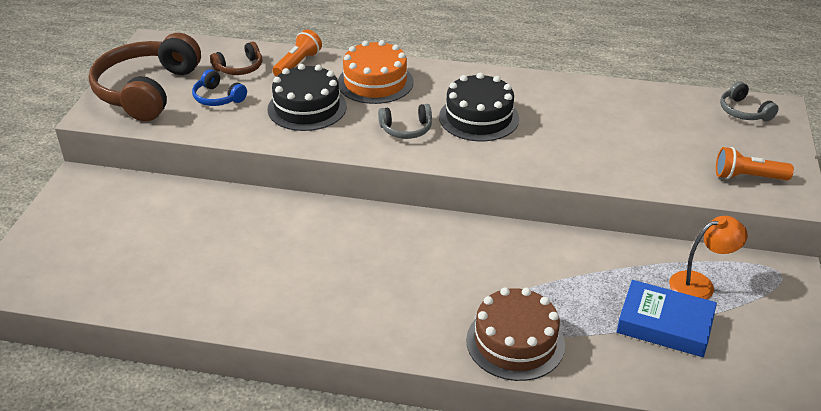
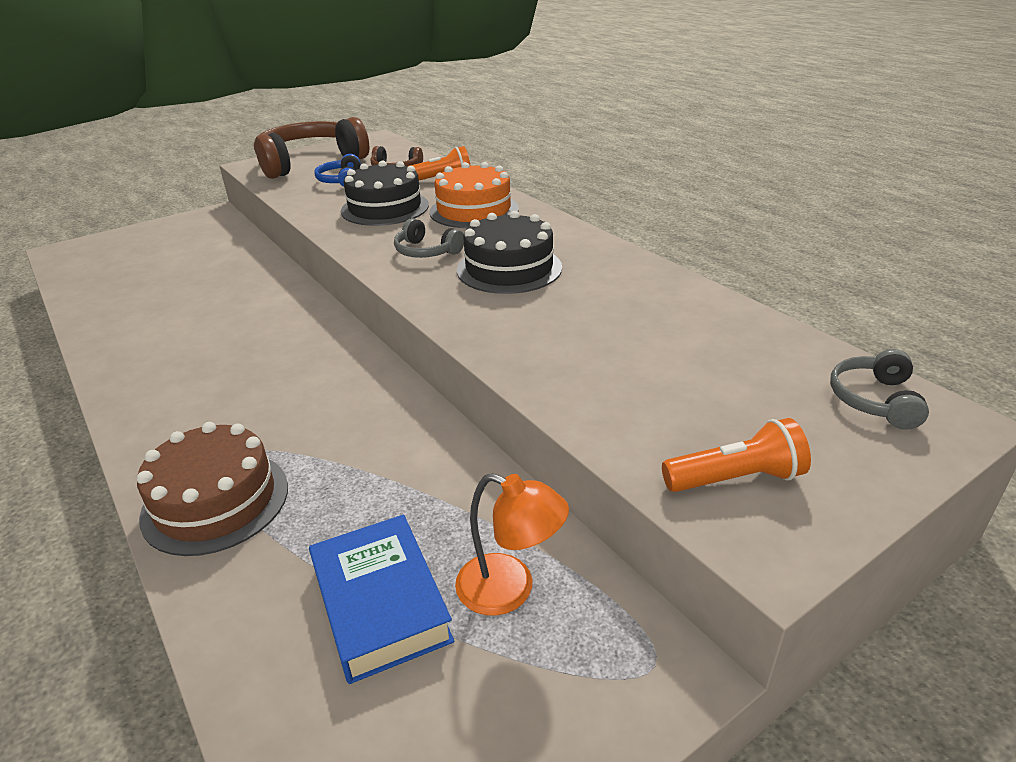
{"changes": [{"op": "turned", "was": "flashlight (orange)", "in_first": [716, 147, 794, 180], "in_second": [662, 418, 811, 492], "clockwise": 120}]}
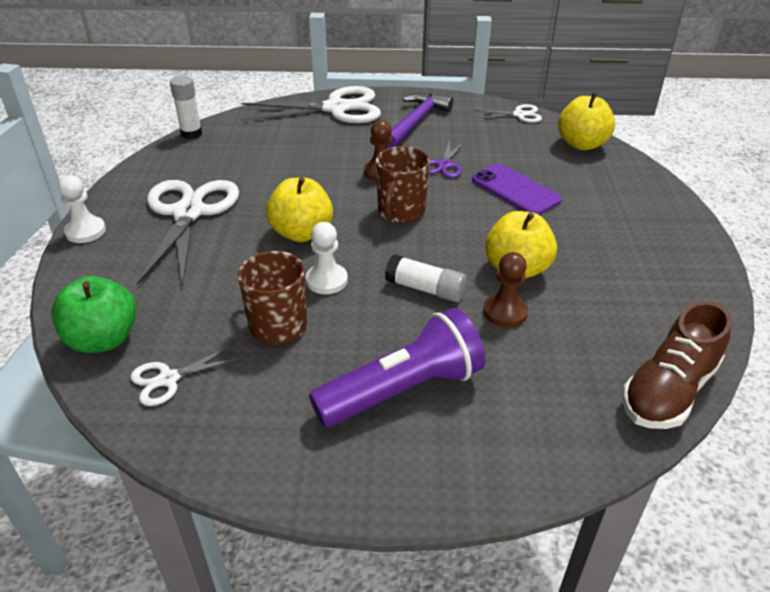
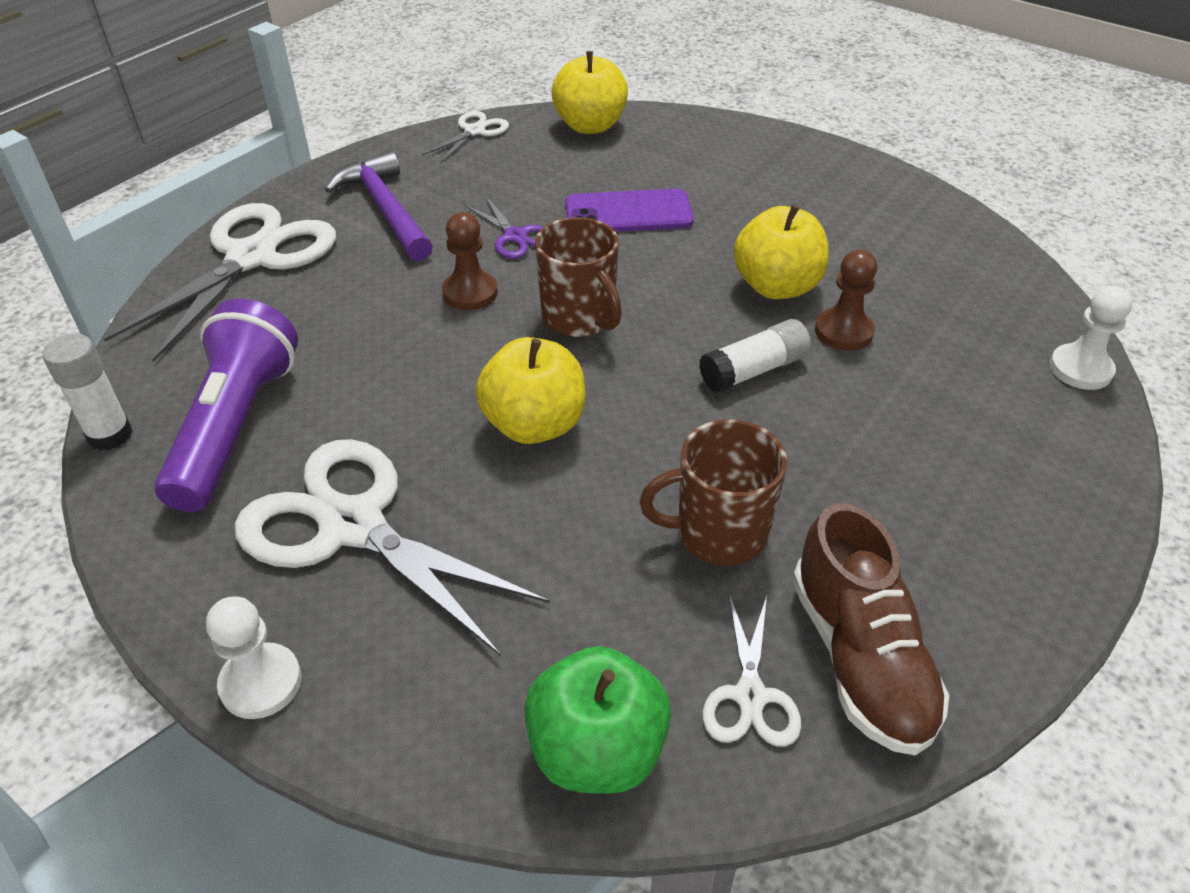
{"changes": [{"op": "moved", "was": "flashlight (purple)", "in_first": [309, 308, 485, 427], "in_second": [154, 299, 298, 512]}, {"op": "moved", "was": "shoe (brown)", "in_first": [622, 301, 732, 429], "in_second": [792, 503, 950, 755]}, {"op": "moved", "was": "pawn (white)", "in_first": [306, 222, 348, 294], "in_second": [1049, 286, 1132, 390]}]}
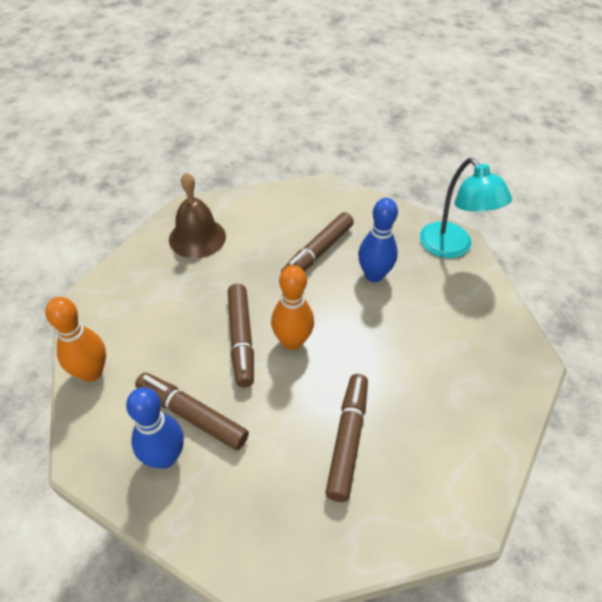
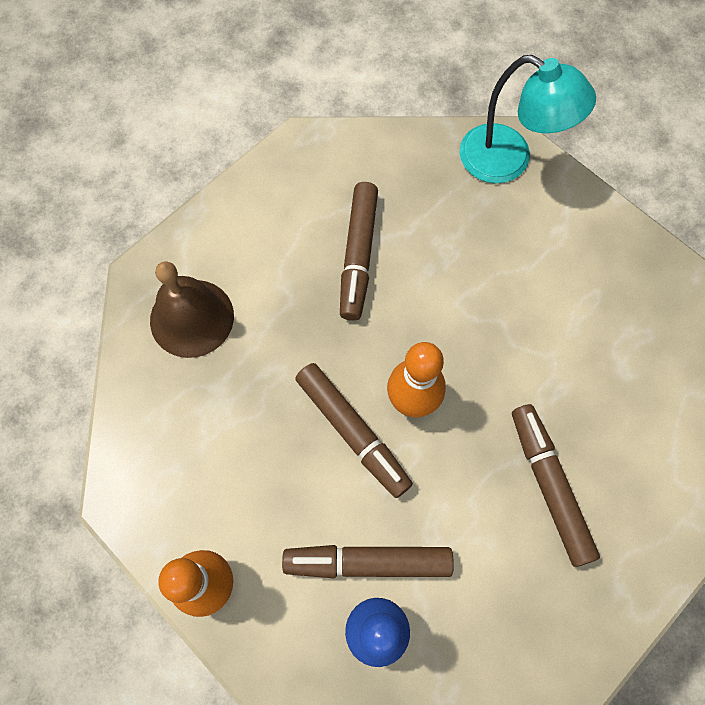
{"changes": [{"op": "removed", "was": "bowling pin (blue)", "in_first": [358, 198, 398, 282]}]}
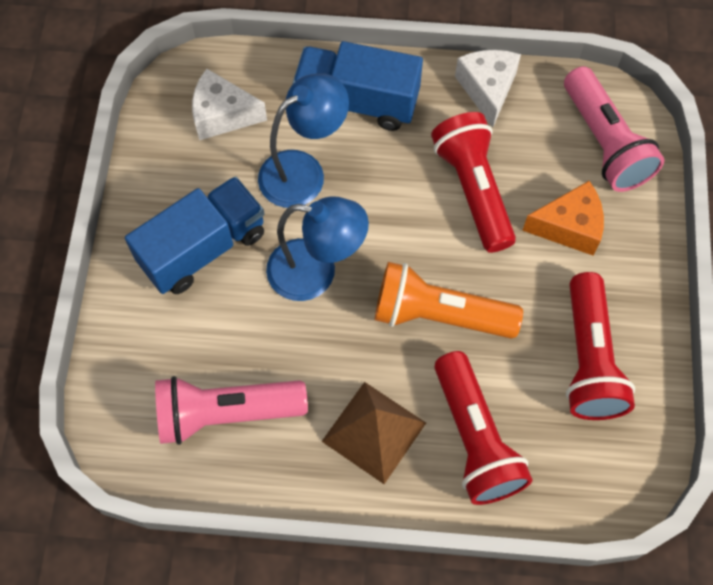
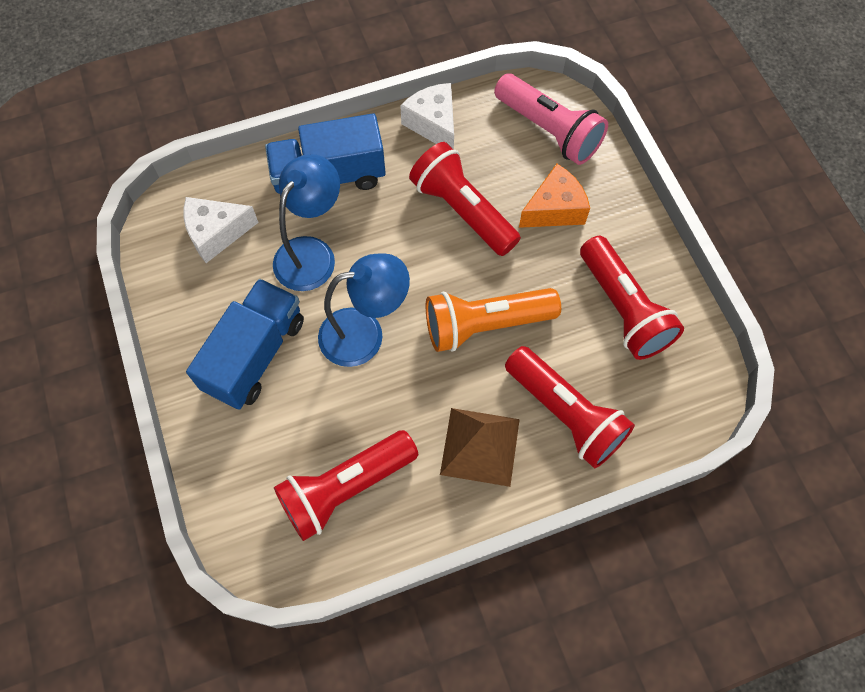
{"changes": [{"op": "recoloured", "was": "flashlight (pink)", "now": "flashlight (red)", "in_first": [155, 376, 308, 445], "in_second": [274, 430, 418, 541]}]}
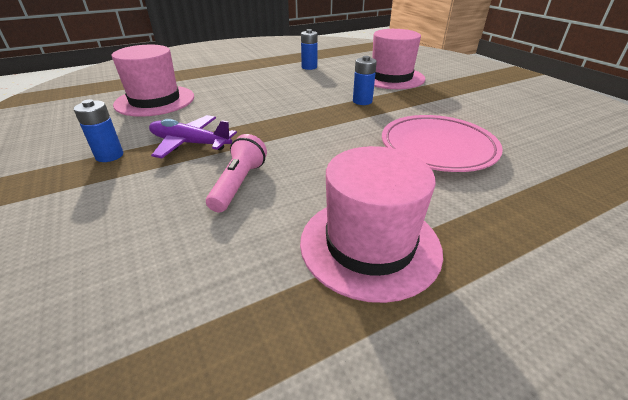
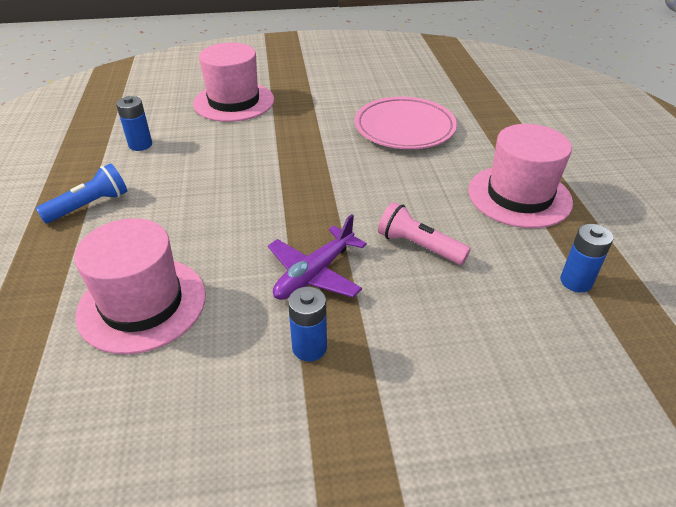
{"changes": [{"op": "added", "now": "flashlight (blue)", "in_second": [36, 163, 127, 223]}, {"op": "moved", "was": "battery (blue)", "in_first": [353, 56, 377, 105], "in_second": [560, 224, 613, 293]}]}
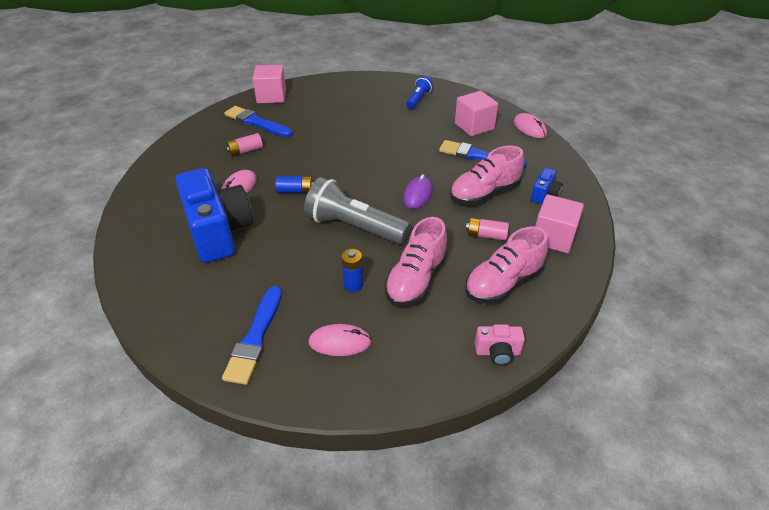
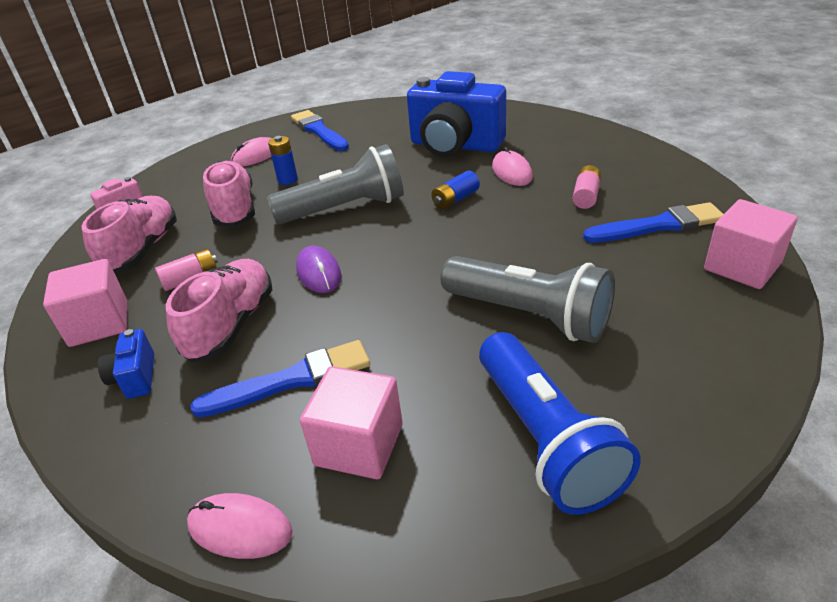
{"changes": [{"op": "added", "now": "flashlight (grey)", "in_second": [441, 256, 615, 343]}, {"op": "resized", "was": "flashlight (blue)", "in_first": [406, 76, 433, 109], "in_second": [479, 332, 641, 515], "ratio": 1.92}]}
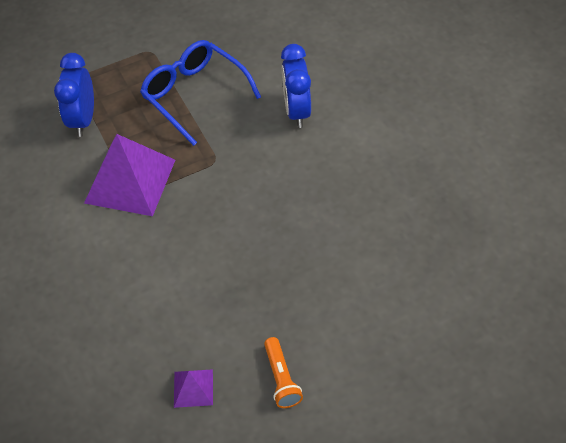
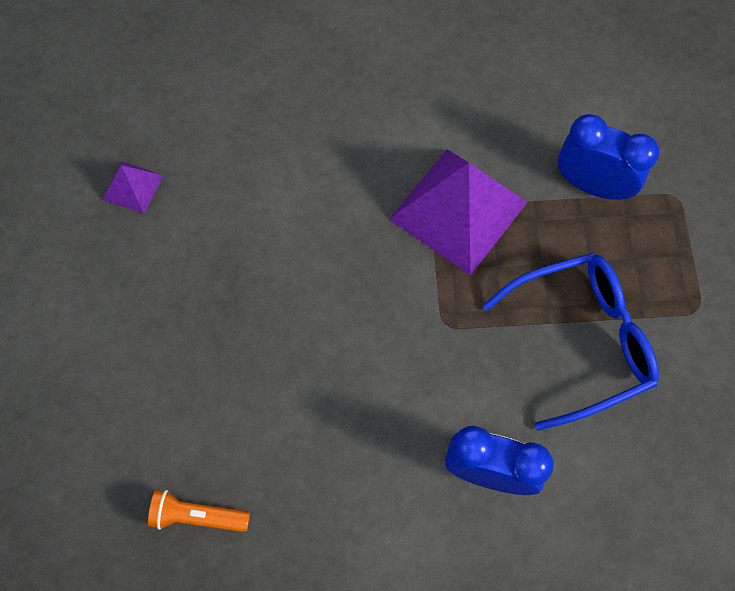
{"changes": [{"op": "moved", "was": "flashlight (orange)", "in_first": [264, 337, 303, 408], "in_second": [148, 490, 250, 532]}]}
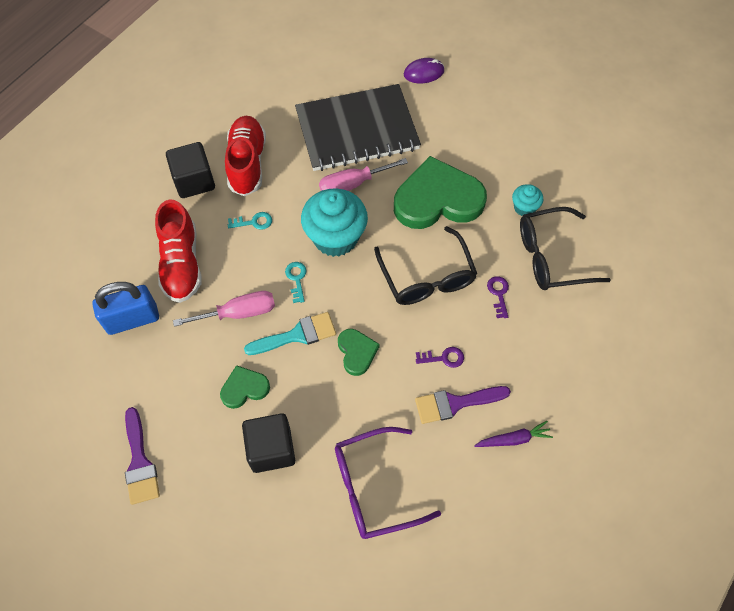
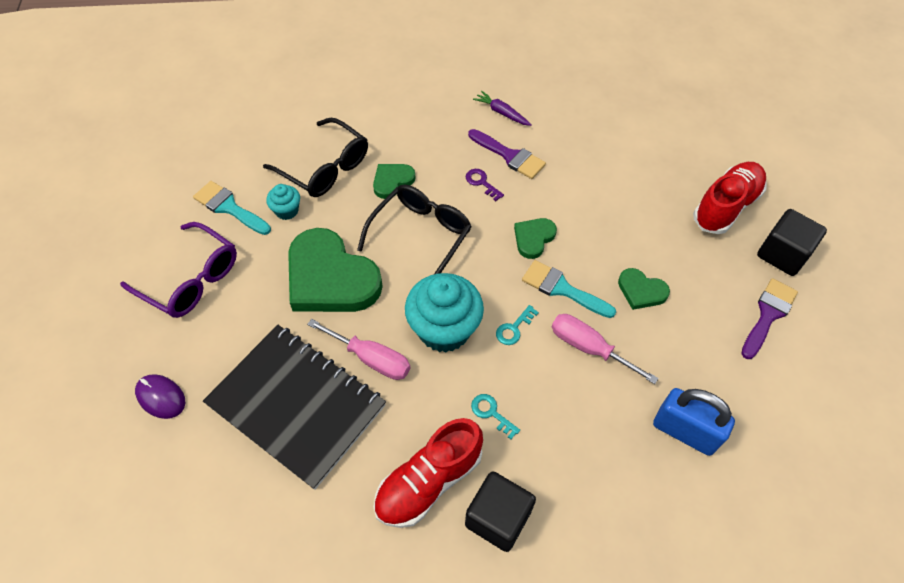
{"changes": [{"op": "moved", "was": "glasses (purple)", "in_first": [335, 427, 441, 539], "in_second": [120, 222, 237, 318]}, {"op": "added", "now": "brush (turquoise)", "in_second": [193, 181, 271, 235]}, {"op": "replaced", "was": "key (purple)", "now": "heart (green)", "in_first": [487, 276, 509, 318], "in_second": [373, 164, 416, 199]}, {"op": "moved", "was": "shoe (red)", "in_first": [155, 199, 202, 303], "in_second": [693, 162, 767, 234]}, {"op": "moved", "was": "cube (black)", "in_first": [242, 413, 295, 473], "in_second": [757, 209, 827, 276]}]}
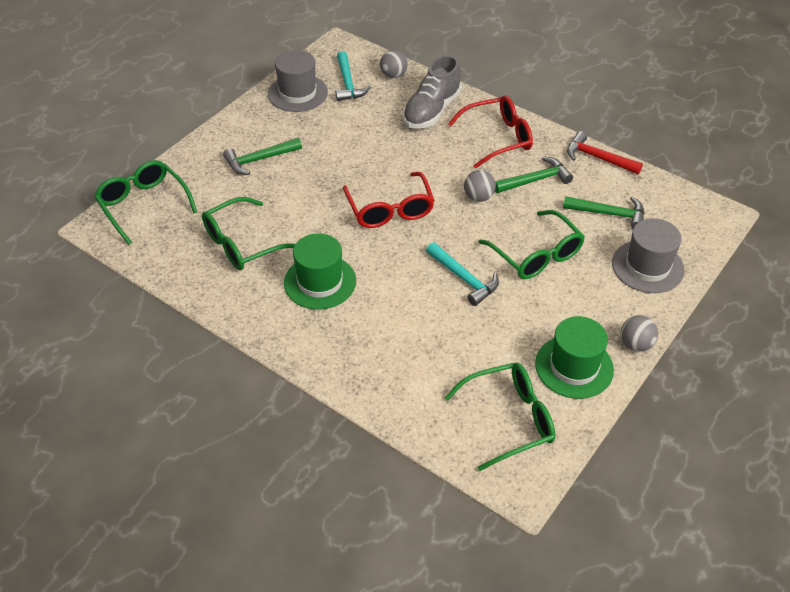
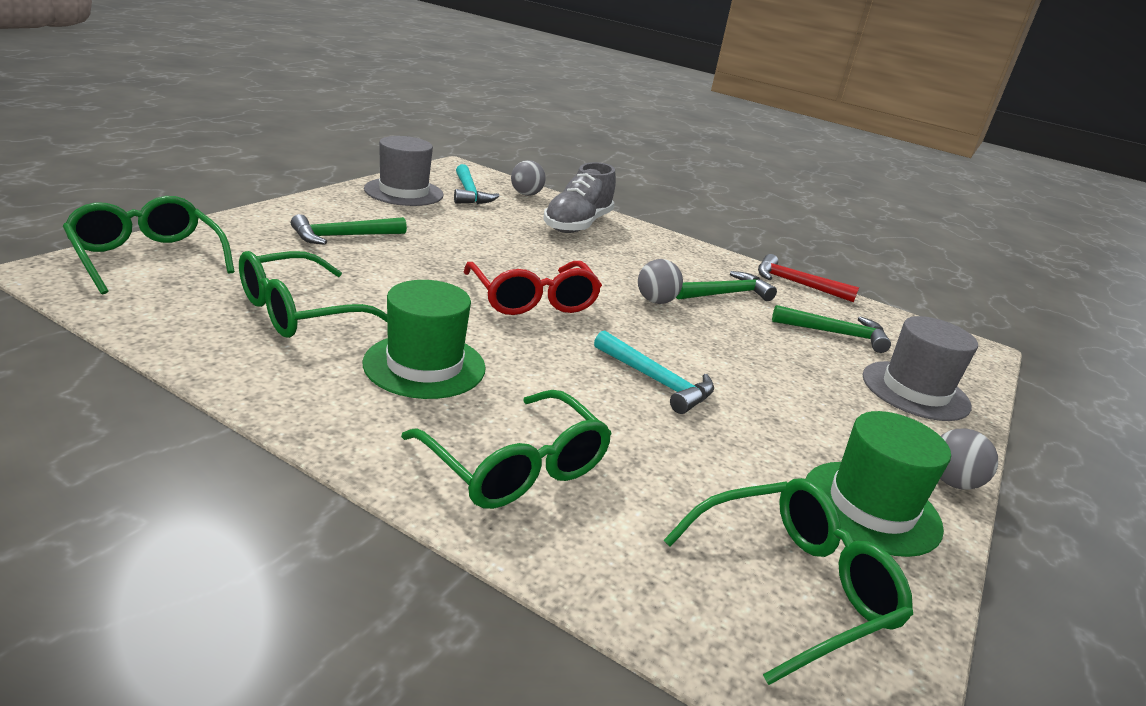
{"changes": [{"op": "moved", "was": "glasses (green)", "in_first": [479, 210, 585, 279], "in_second": [401, 390, 612, 509]}, {"op": "removed", "was": "glasses (red)", "in_first": [448, 95, 533, 168]}]}
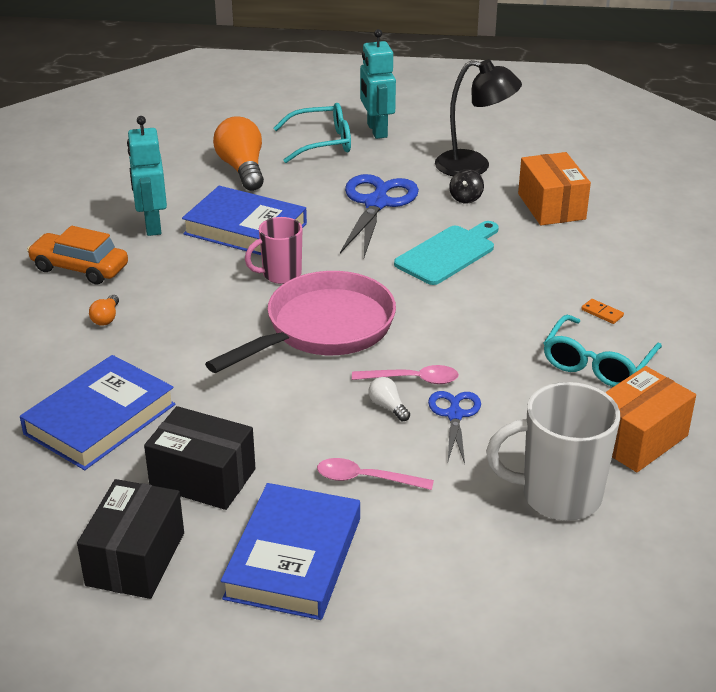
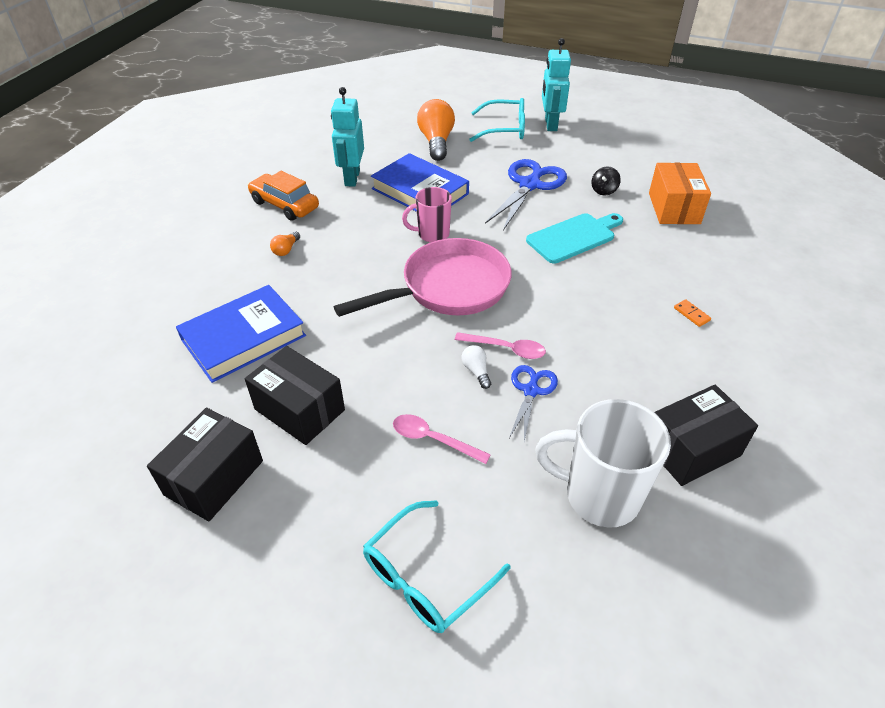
{"changes": [{"op": "moved", "was": "glasses (turquoise)", "in_first": [544, 315, 662, 387], "in_second": [363, 500, 510, 633]}, {"op": "recoloured", "was": "box (orange)", "now": "box (black)", "in_first": [605, 366, 696, 472], "in_second": [654, 385, 758, 486]}, {"op": "removed", "was": "book (blue)", "in_first": [221, 483, 360, 620]}, {"op": "removed", "was": "lamp (black)", "in_first": [435, 59, 522, 176]}]}
